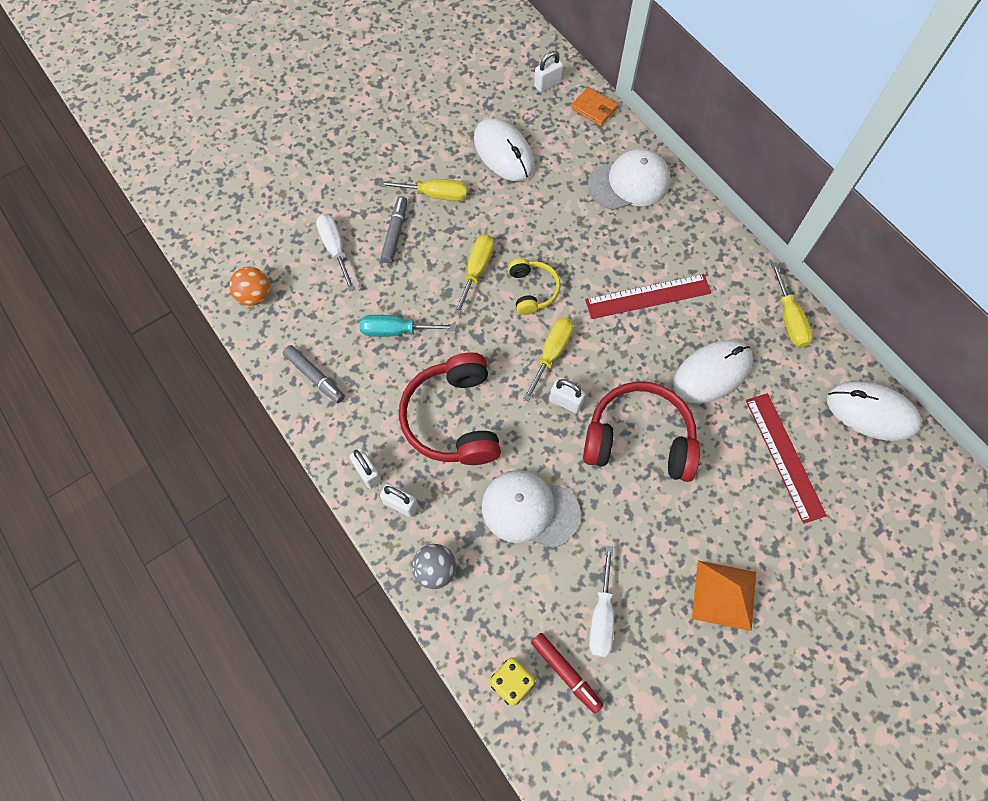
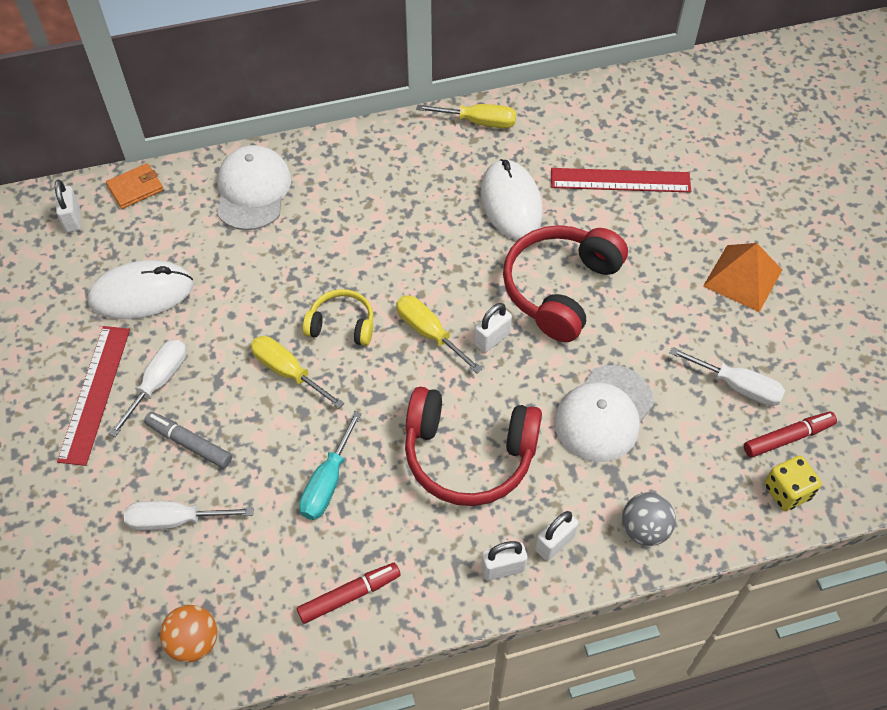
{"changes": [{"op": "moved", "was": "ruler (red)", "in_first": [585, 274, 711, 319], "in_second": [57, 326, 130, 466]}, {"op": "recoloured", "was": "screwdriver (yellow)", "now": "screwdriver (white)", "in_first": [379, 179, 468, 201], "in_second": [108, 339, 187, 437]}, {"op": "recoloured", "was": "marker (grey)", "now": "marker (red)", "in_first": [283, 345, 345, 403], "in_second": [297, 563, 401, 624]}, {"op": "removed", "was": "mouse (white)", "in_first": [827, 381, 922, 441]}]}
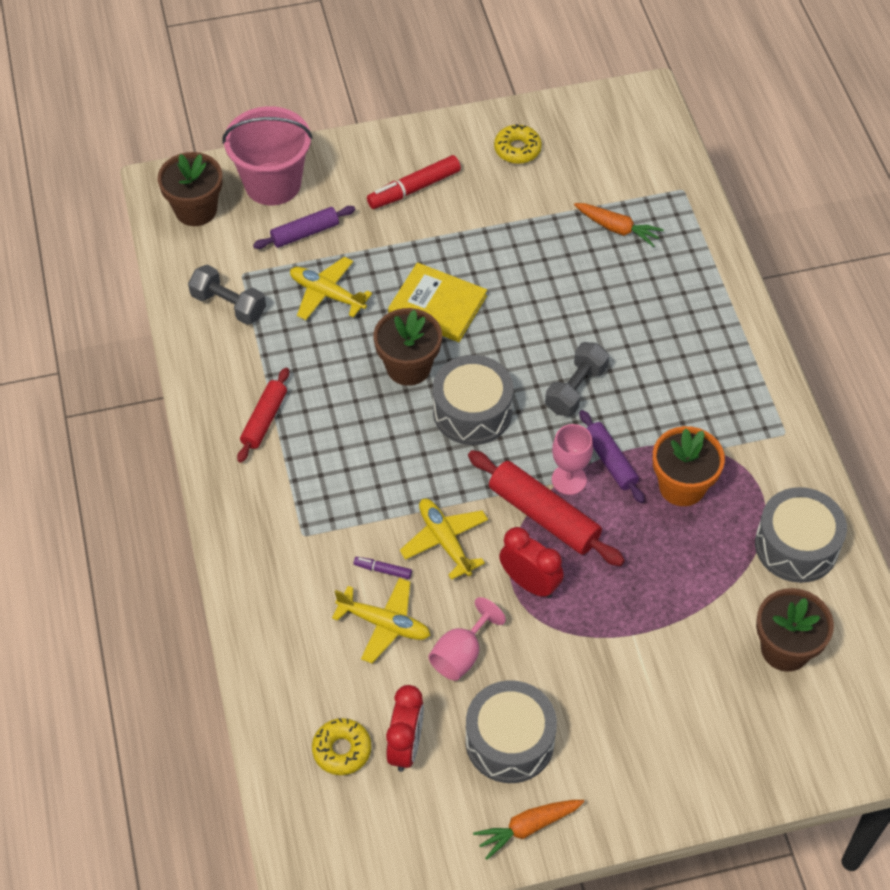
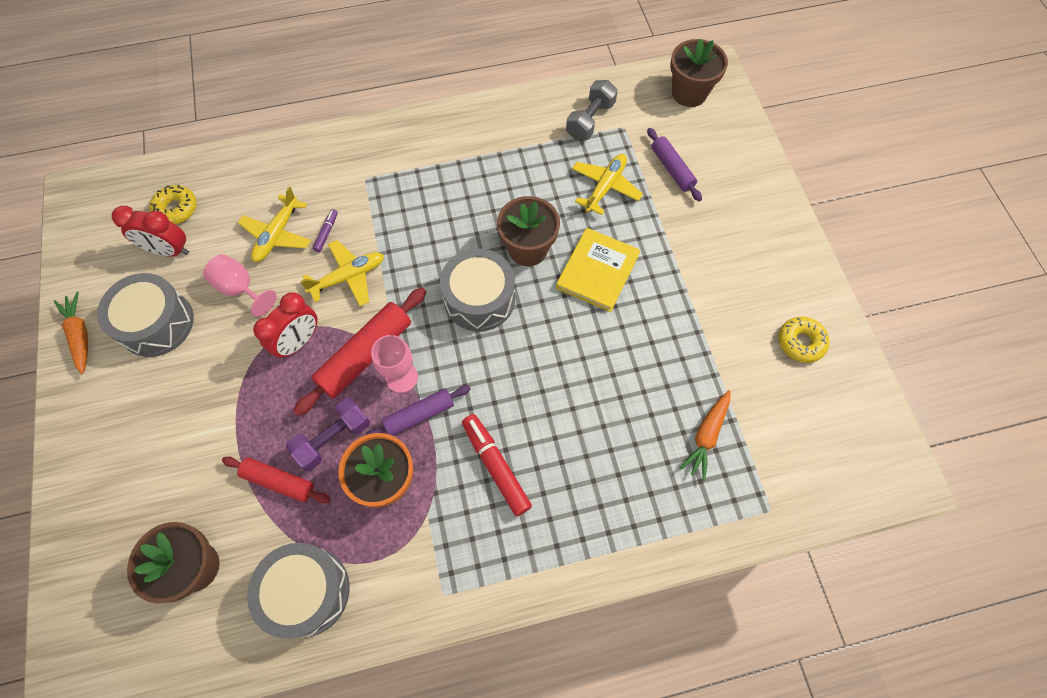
{"changes": [{"op": "moved", "was": "rolling pin (red)", "in_first": [237, 368, 289, 463], "in_second": [222, 456, 331, 503]}, {"op": "added", "now": "dumbbell (purple)", "in_second": [286, 398, 370, 471]}, {"op": "moved", "was": "marker (red)", "in_first": [367, 155, 461, 209], "in_second": [462, 414, 532, 516]}, {"op": "removed", "was": "bucket (pink)", "in_first": [222, 106, 313, 205]}, {"op": "removed", "was": "dumbbell (grey)", "in_first": [545, 342, 609, 416]}]}
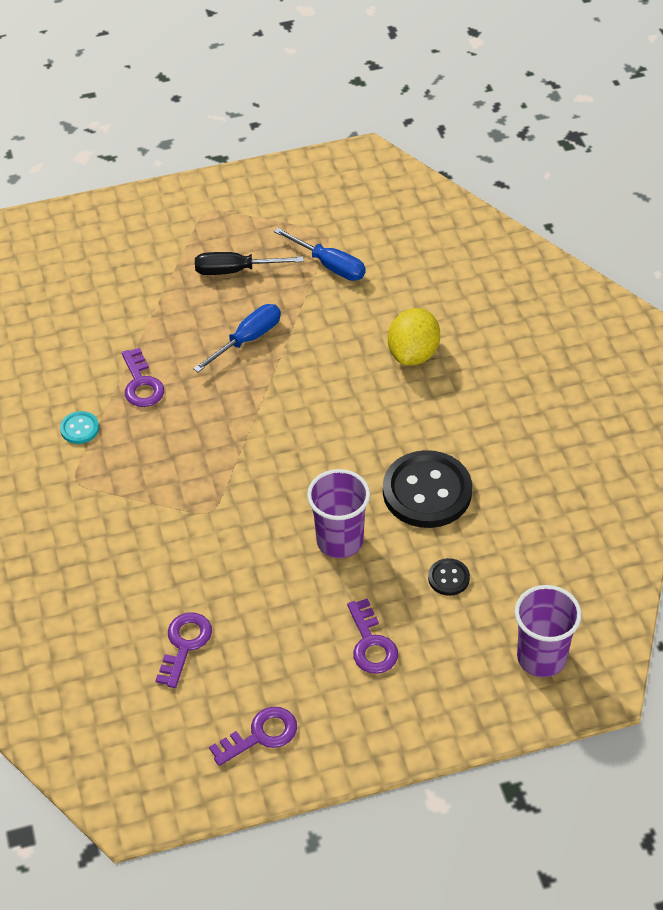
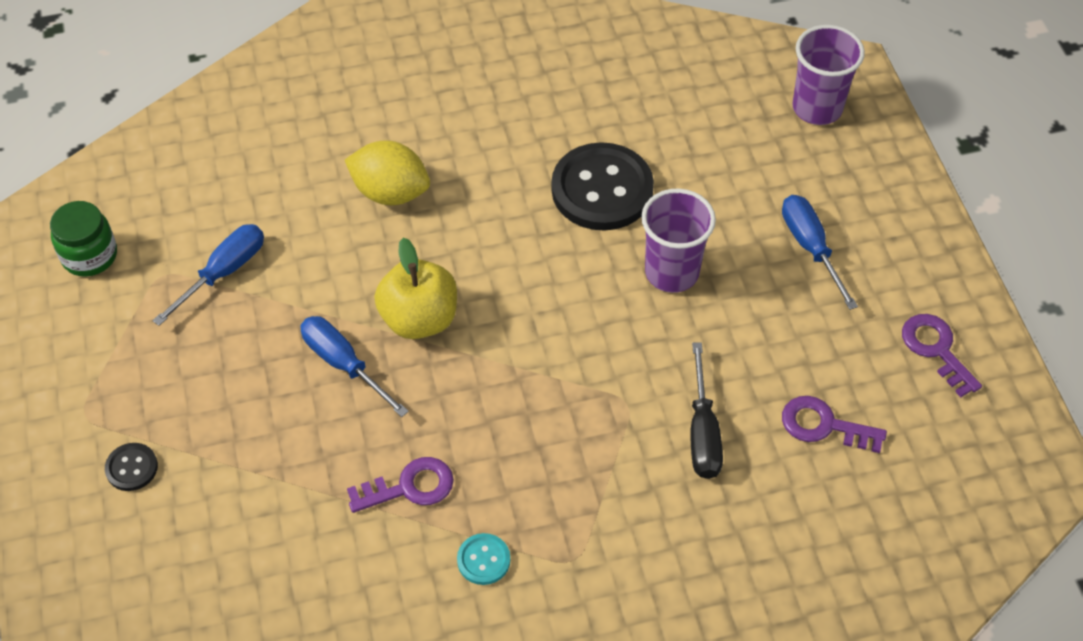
{"changes": [{"op": "added", "now": "jar (green)", "in_second": [50, 201, 117, 277]}, {"op": "moved", "was": "button (black)", "in_first": [428, 558, 470, 596], "in_second": [105, 443, 158, 491]}, {"op": "added", "now": "apple (yellow)", "in_second": [374, 238, 457, 339]}, {"op": "moved", "was": "screwdriver (black)", "in_first": [195, 252, 303, 275], "in_second": [690, 342, 723, 479]}, {"op": "replaced", "was": "key (purple)", "now": "screwdriver (blue)", "in_first": [347, 598, 398, 674], "in_second": [782, 195, 858, 310]}]}
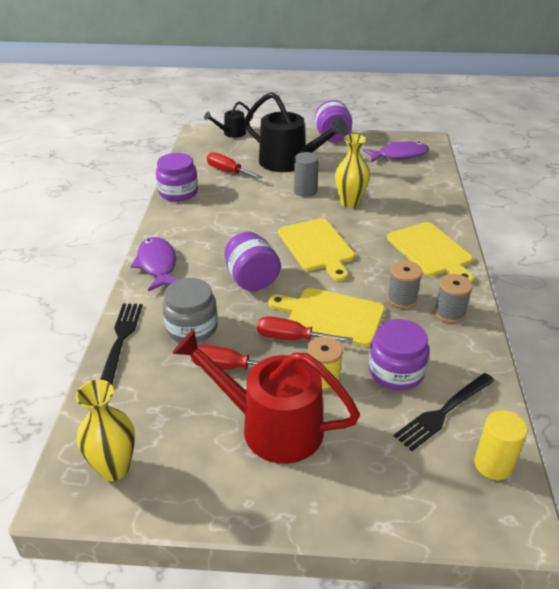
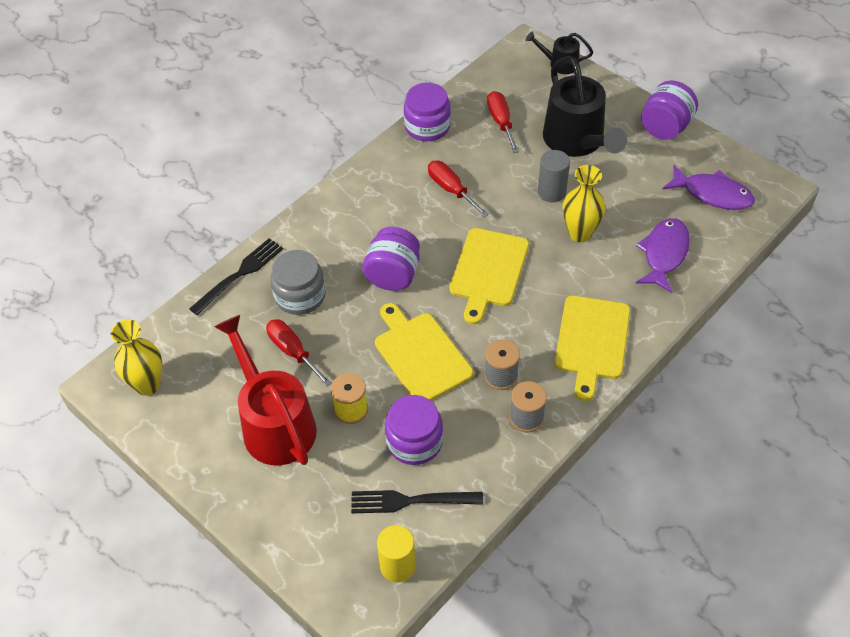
{"changes": [{"op": "moved", "was": "screwdriver (red)", "in_first": [257, 316, 353, 343], "in_second": [428, 161, 489, 217]}, {"op": "moved", "was": "fish (purple)", "in_first": [131, 237, 177, 291], "in_second": [636, 218, 690, 293]}]}
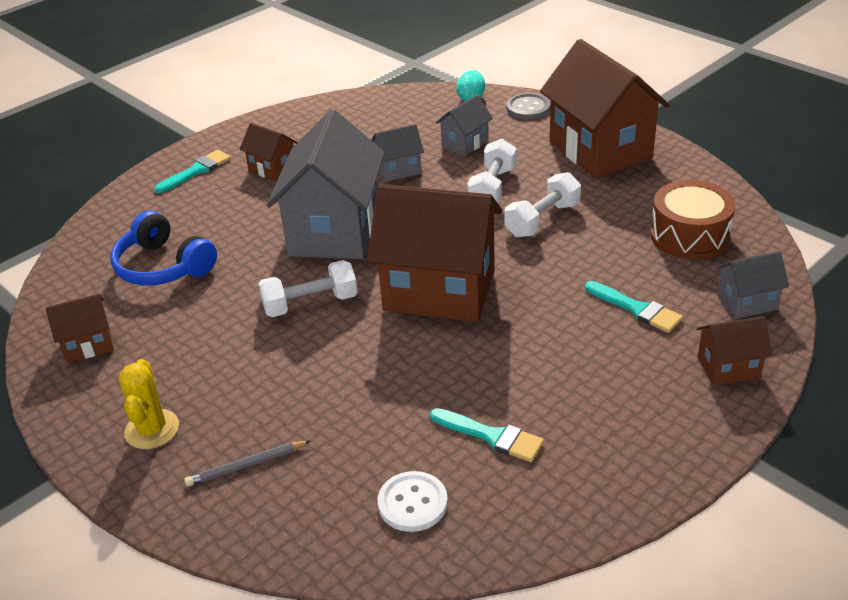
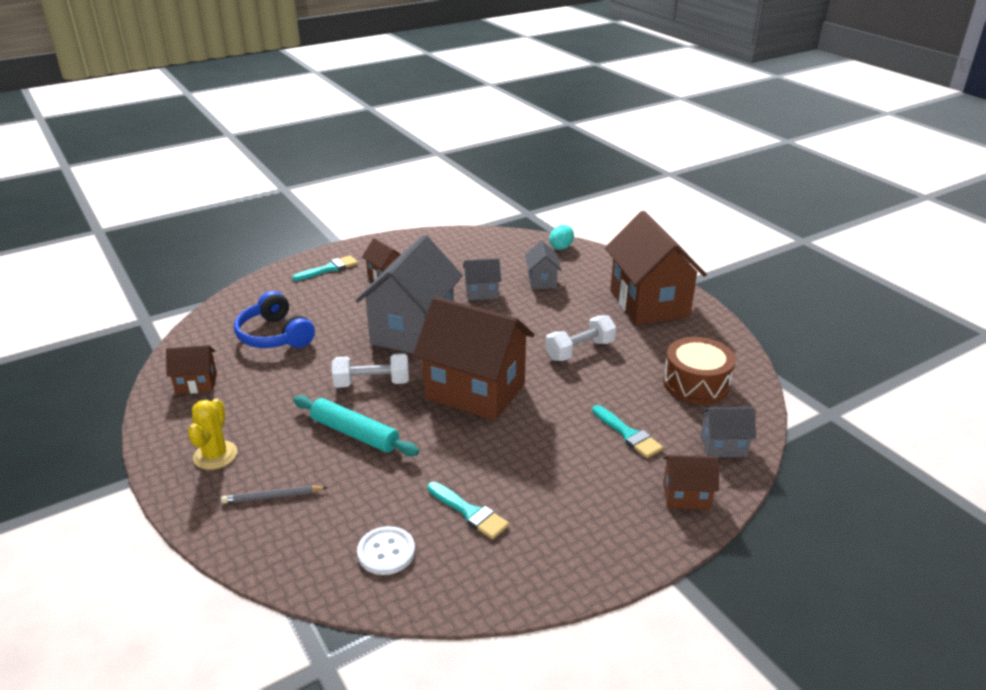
{"changes": [{"op": "added", "now": "rolling pin (turquoise)", "in_second": [293, 395, 419, 456]}, {"op": "turned", "was": "house (grey)", "in_first": [436, 95, 493, 156], "in_second": [525, 241, 561, 289], "clockwise": -60}, {"op": "removed", "was": "dumbbell (white)", "in_first": [467, 139, 517, 203]}, {"op": "removed", "was": "button (grey)", "in_first": [506, 93, 551, 119]}]}
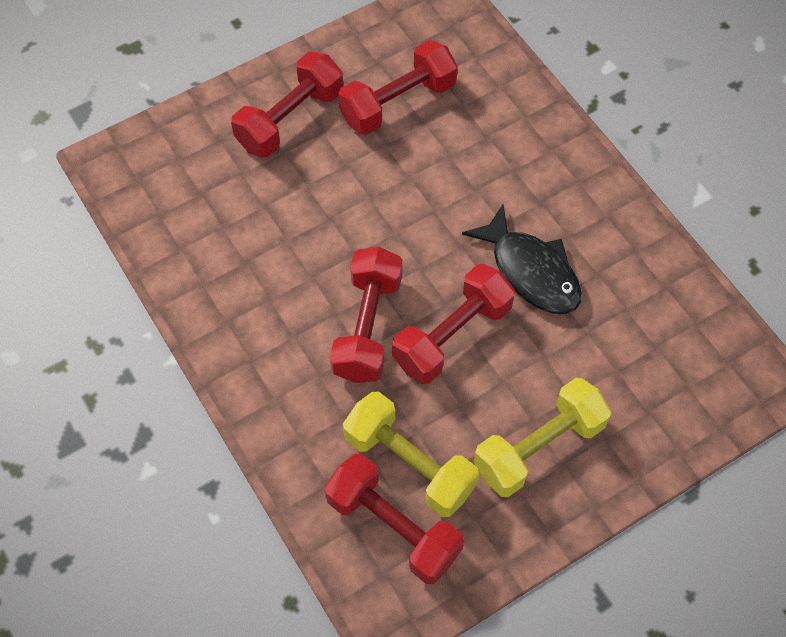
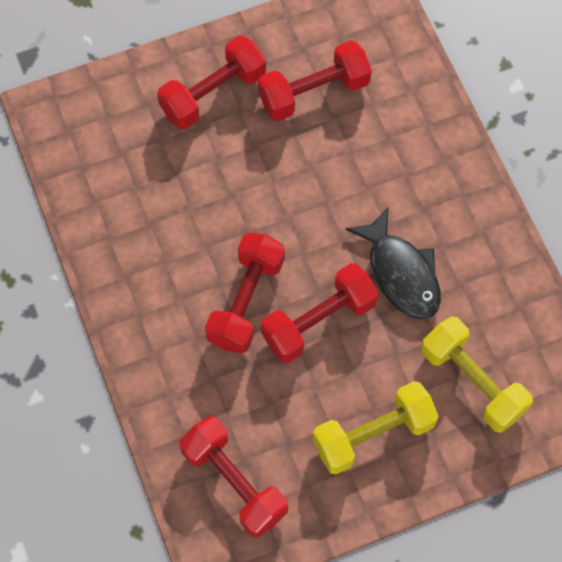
{"changes": [{"op": "moved", "was": "dumbbell (yellow)", "in_first": [343, 392, 479, 517], "in_second": [421, 316, 533, 433]}]}
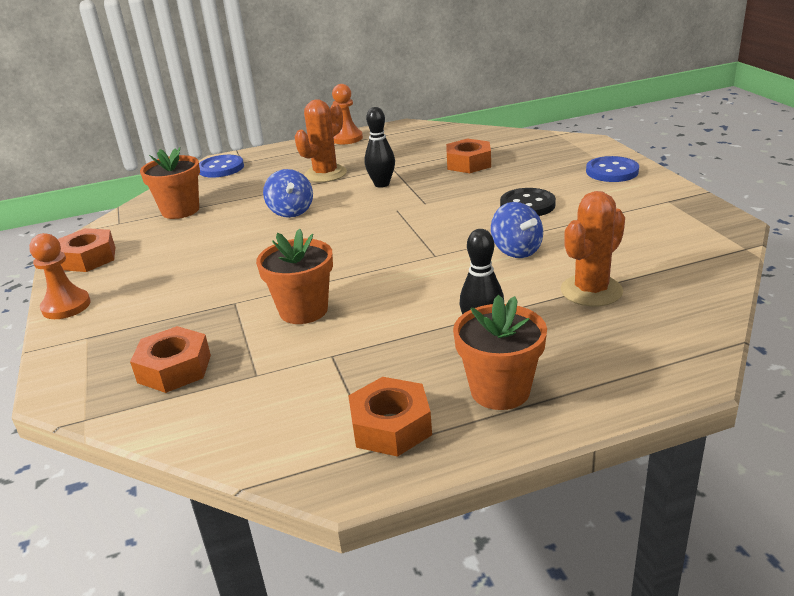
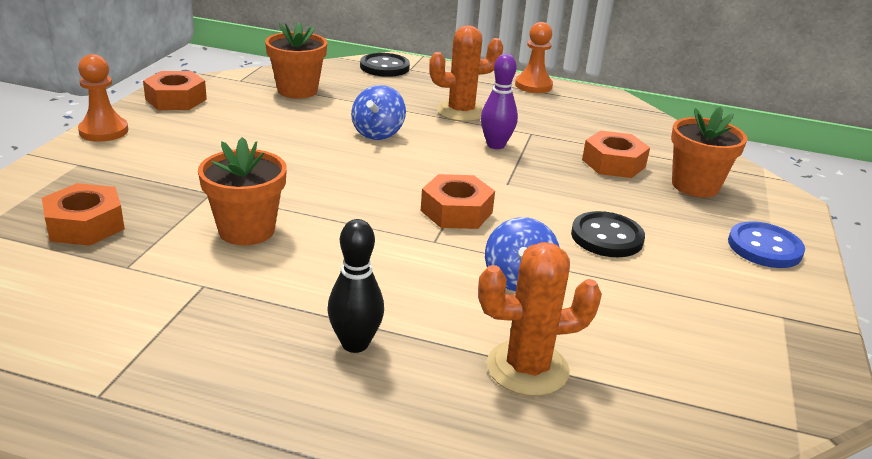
{"changes": [{"op": "recoloured", "was": "button (blue)", "now": "button (black)", "in_first": [199, 155, 244, 178], "in_second": [360, 53, 410, 77]}, {"op": "moved", "was": "nut (orange)", "in_first": [348, 377, 432, 457], "in_second": [421, 174, 495, 229]}, {"op": "recoloured", "was": "bowling pin (black)", "now": "bowling pin (purple)", "in_first": [365, 107, 395, 188], "in_second": [481, 54, 518, 149]}, {"op": "moved", "was": "flower pot (orange)", "in_first": [453, 295, 547, 410], "in_second": [671, 107, 748, 197]}]}
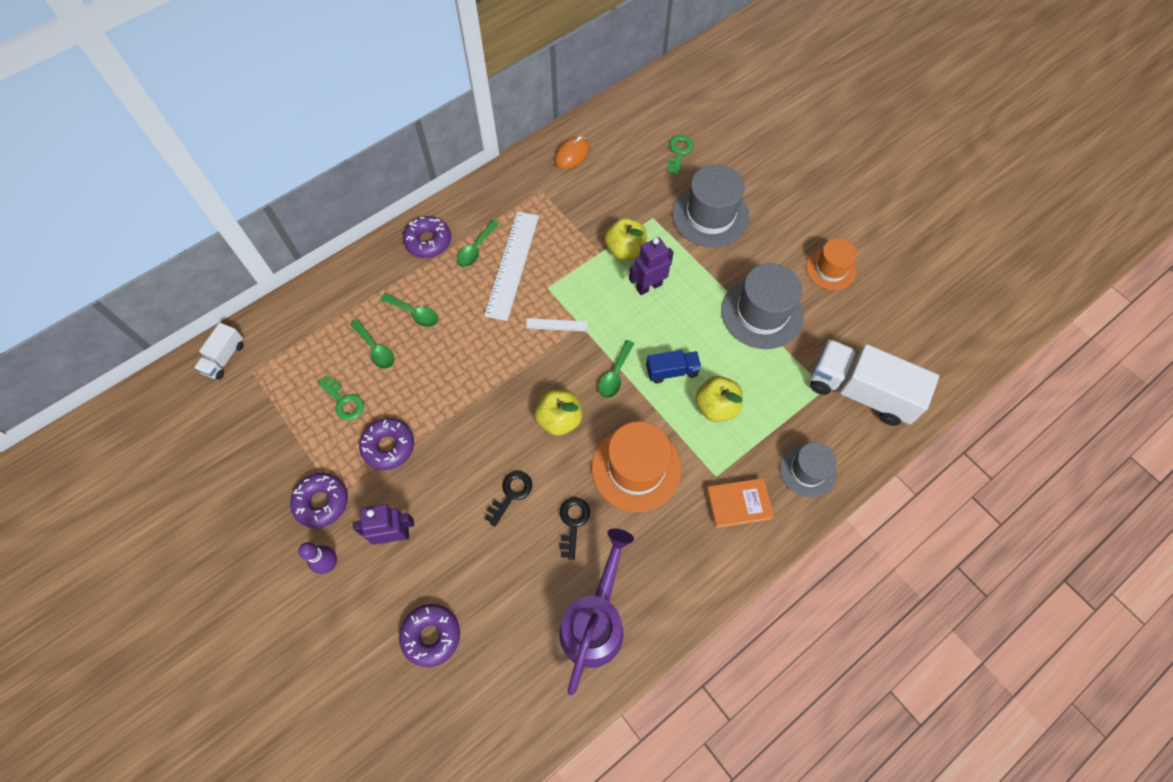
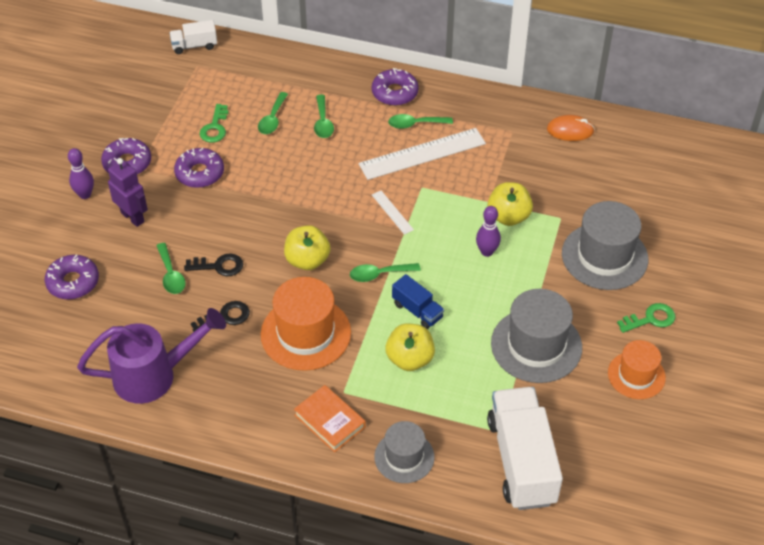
{"changes": [{"op": "added", "now": "spoon (green)", "in_second": [156, 243, 186, 294]}, {"op": "replaced", "was": "robot (purple)", "now": "bowling pin (purple)", "in_first": [629, 238, 674, 295], "in_second": [476, 206, 501, 257]}, {"op": "moved", "was": "key (green)", "in_first": [667, 135, 694, 175], "in_second": [617, 303, 675, 333]}]}
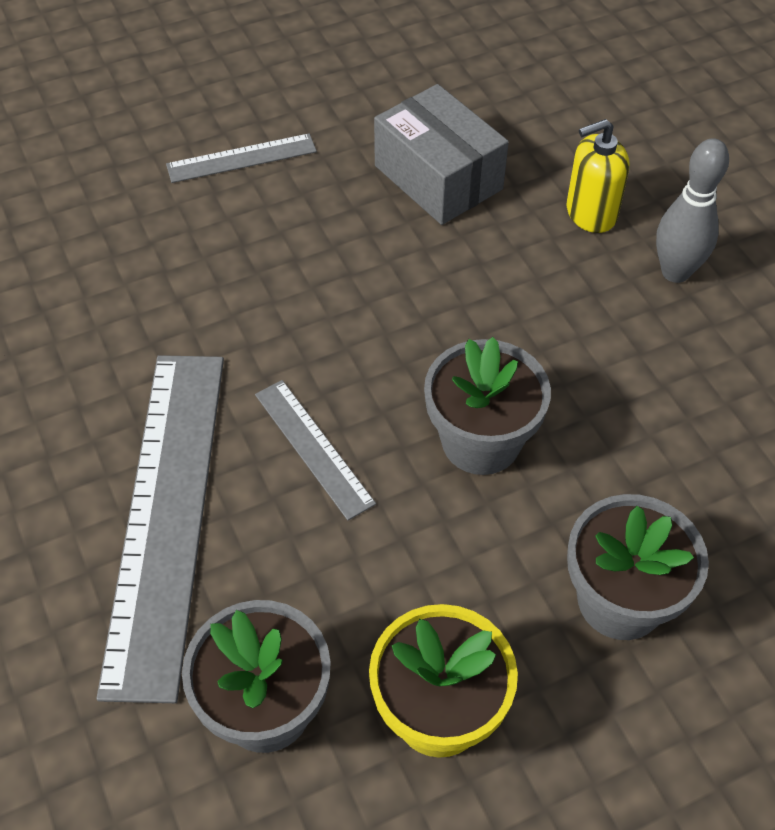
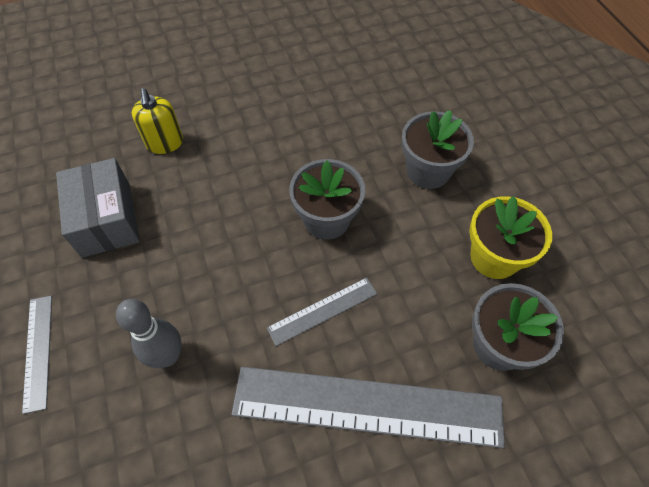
{"changes": [{"op": "turned", "was": "box (grey)", "in_first": [374, 84, 509, 225], "in_second": [56, 158, 140, 258], "clockwise": -75}, {"op": "moved", "was": "bowling pin (grey)", "in_first": [656, 138, 729, 283], "in_second": [116, 299, 182, 368]}]}
